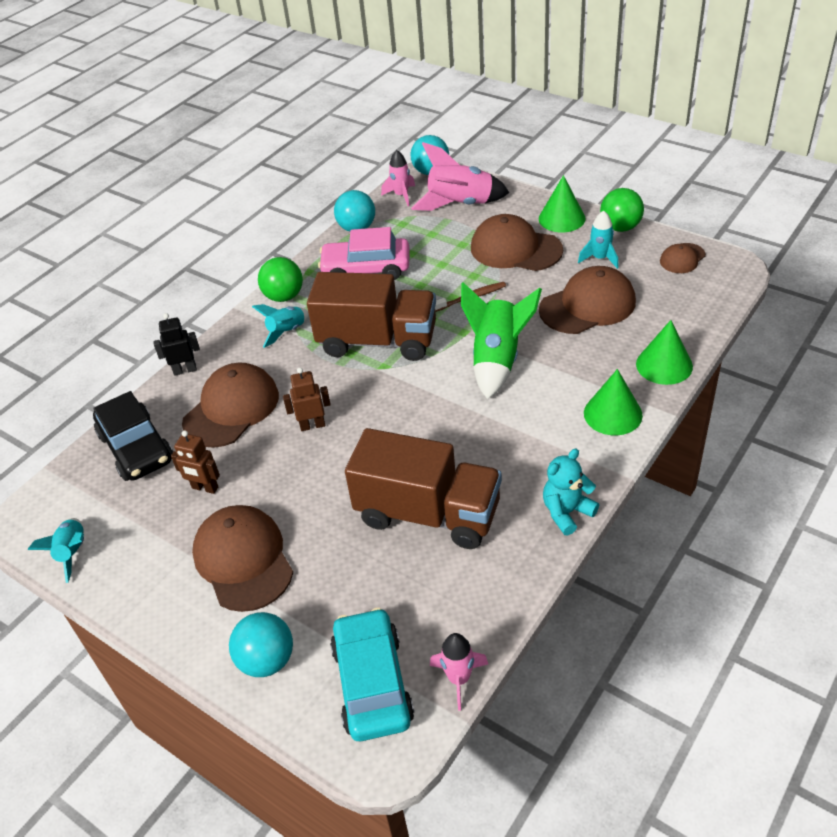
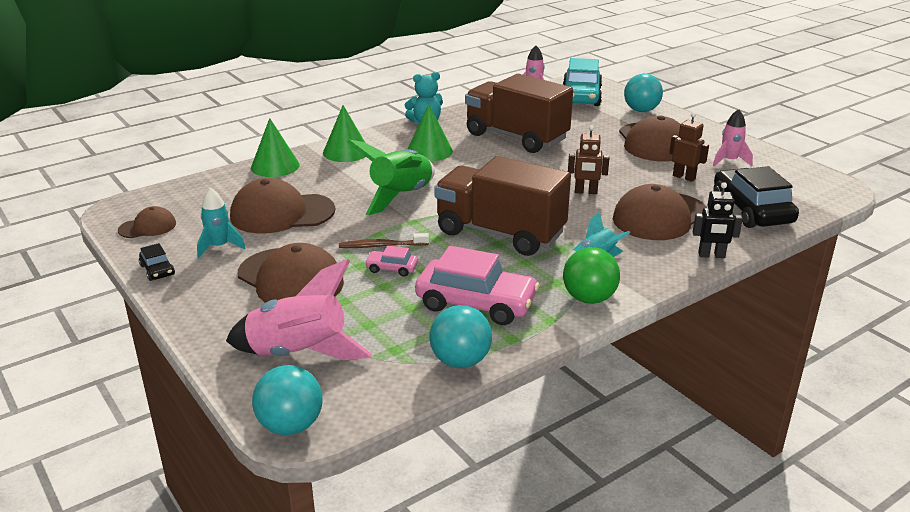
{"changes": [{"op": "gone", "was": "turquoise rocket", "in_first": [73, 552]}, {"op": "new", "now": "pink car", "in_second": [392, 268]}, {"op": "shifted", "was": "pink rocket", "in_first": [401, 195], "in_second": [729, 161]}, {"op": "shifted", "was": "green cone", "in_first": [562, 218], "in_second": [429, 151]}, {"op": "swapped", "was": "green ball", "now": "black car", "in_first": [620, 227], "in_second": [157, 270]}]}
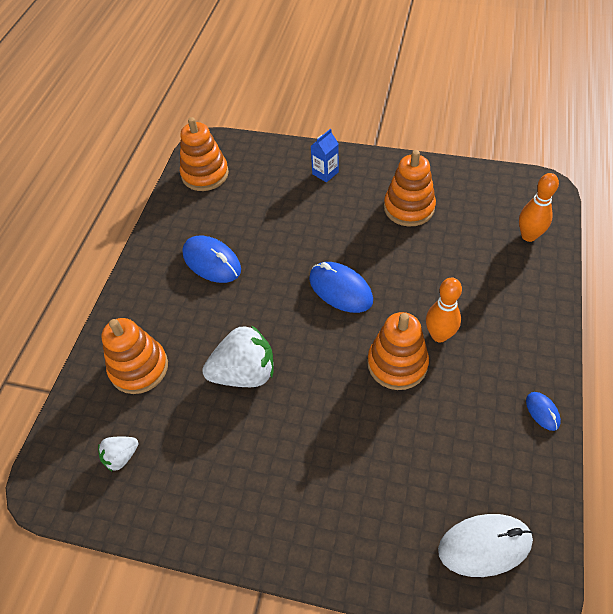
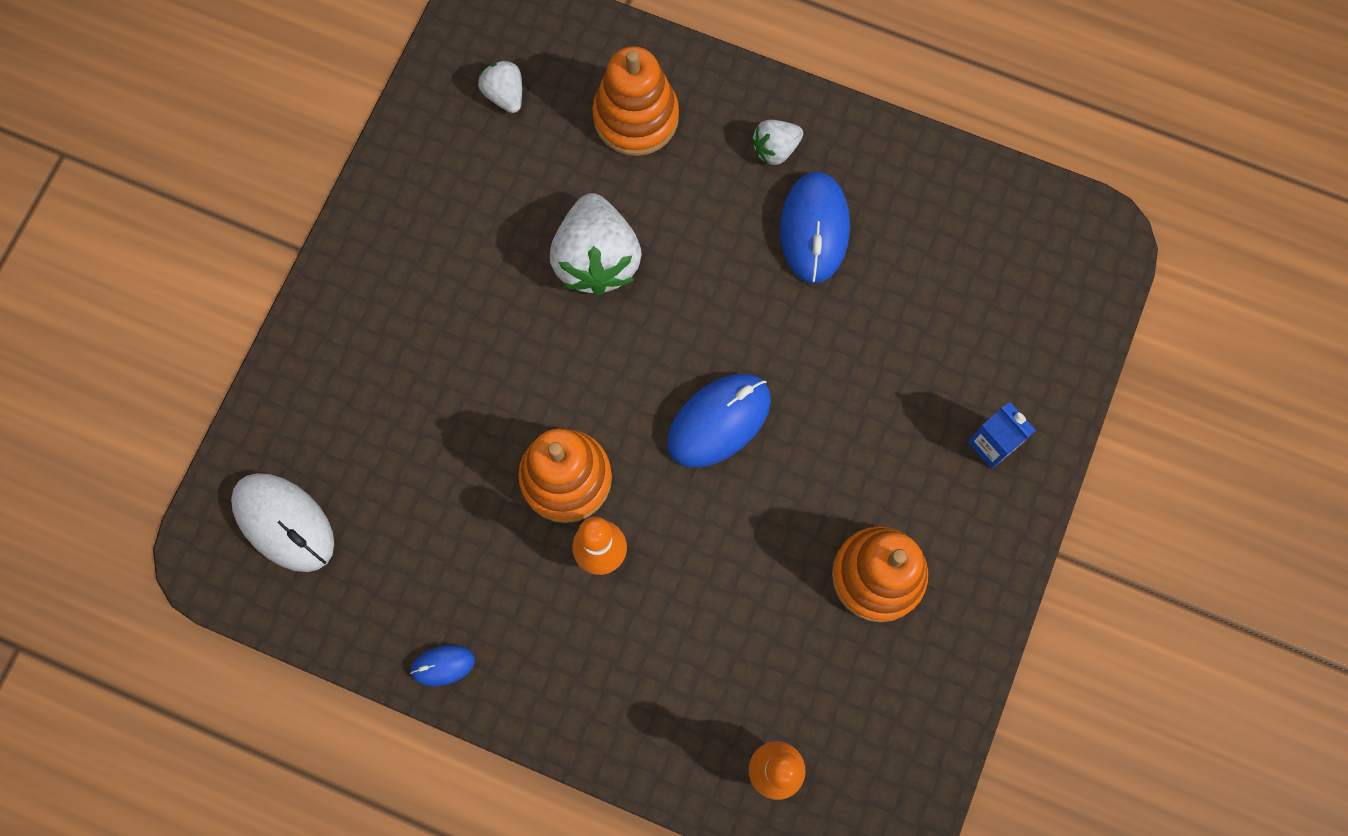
{"changes": [{"op": "gone", "was": "orange stacking toy", "in_first": [205, 174]}, {"op": "new", "now": "white strawberry", "in_second": [775, 149]}, {"op": "rotated", "was": "blue mouse", "in_first": [212, 262], "in_second": [814, 229], "clockwise": -45}, {"op": "rotated", "was": "white mouse", "in_first": [484, 546], "in_second": [284, 523], "clockwise": -45}]}
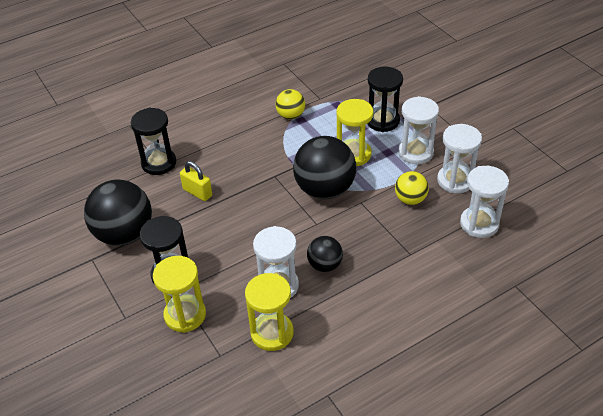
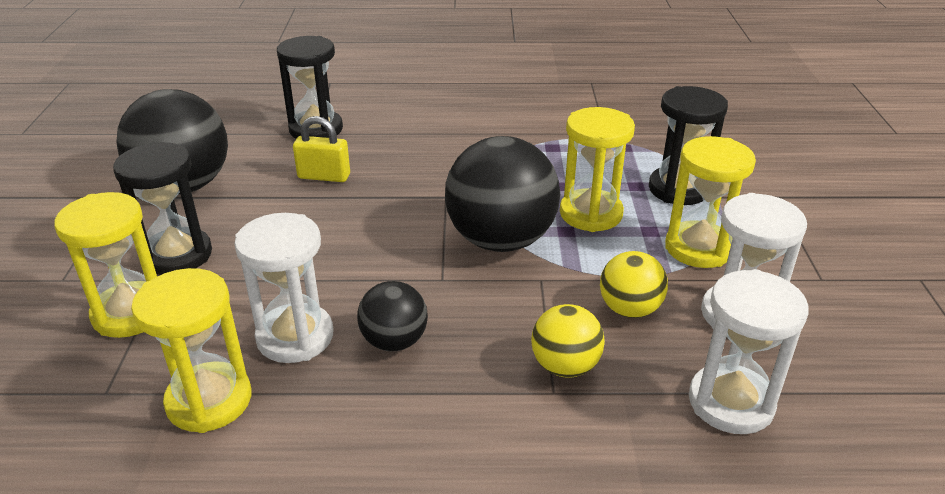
{"changes": [{"op": "shifted", "was": "yellow ball", "in_first": [291, 115], "in_second": [565, 366]}, {"op": "repainted", "was": "white hourglass", "now": "yellow hourglass", "in_first": [415, 152], "in_second": [698, 248]}, {"op": "rotated", "was": "yellow padlock", "in_first": [197, 192], "in_second": [324, 176], "clockwise": -60}]}
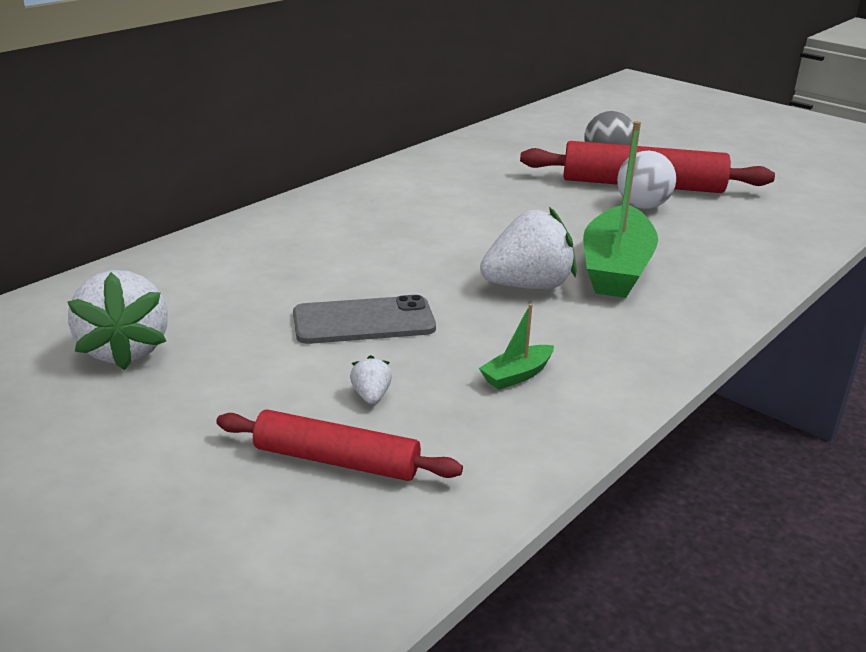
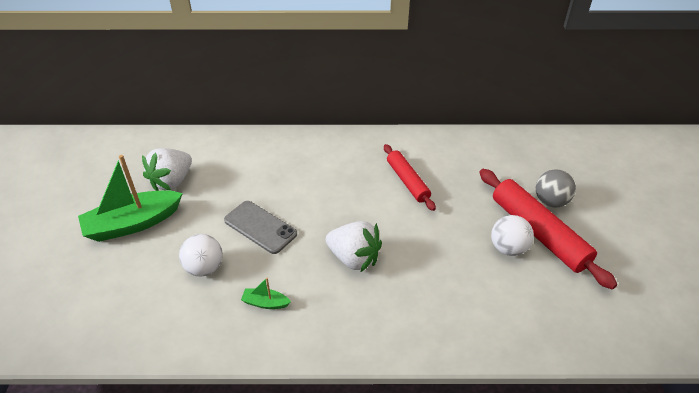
{"changes": [{"op": "shifted", "was": "red rolling pin", "in_first": [336, 460], "in_second": [407, 181]}, {"op": "shifted", "was": "green boat", "in_first": [616, 268], "in_second": [133, 223]}, {"op": "swapped", "was": "white strawberry", "now": "white ball", "in_first": [371, 396], "in_second": [204, 268]}]}
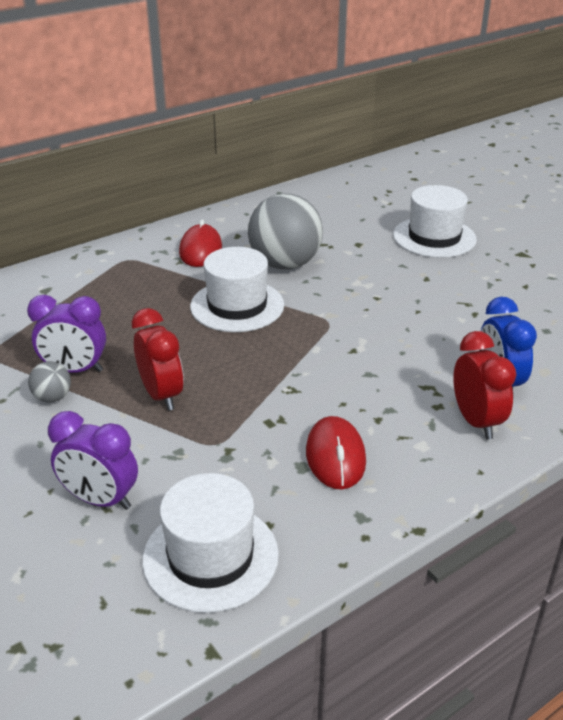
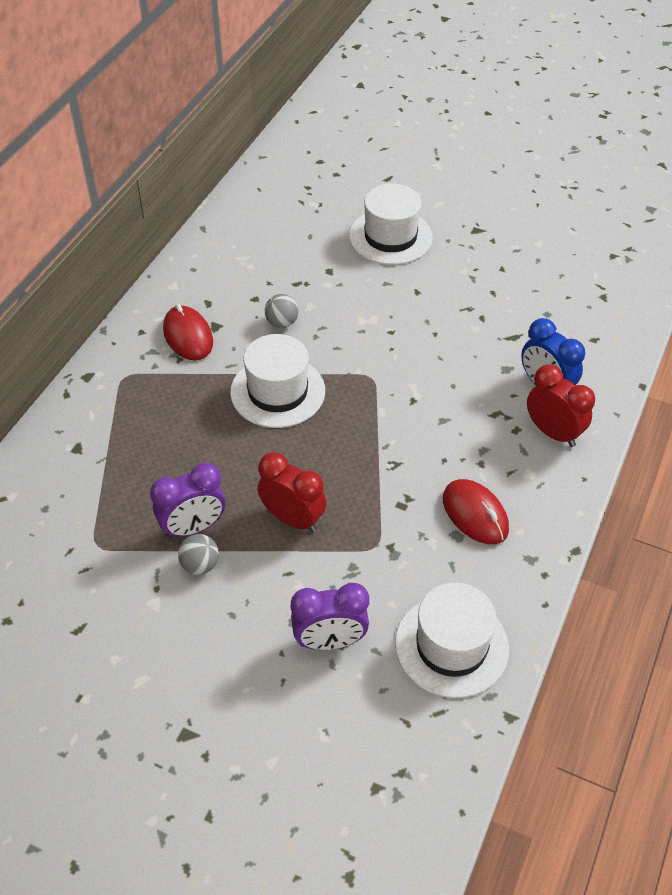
{"changes": [{"op": "scaled", "was": "grey ball", "in_first": [285, 264], "in_second": [282, 323], "ratio": 0.44}]}
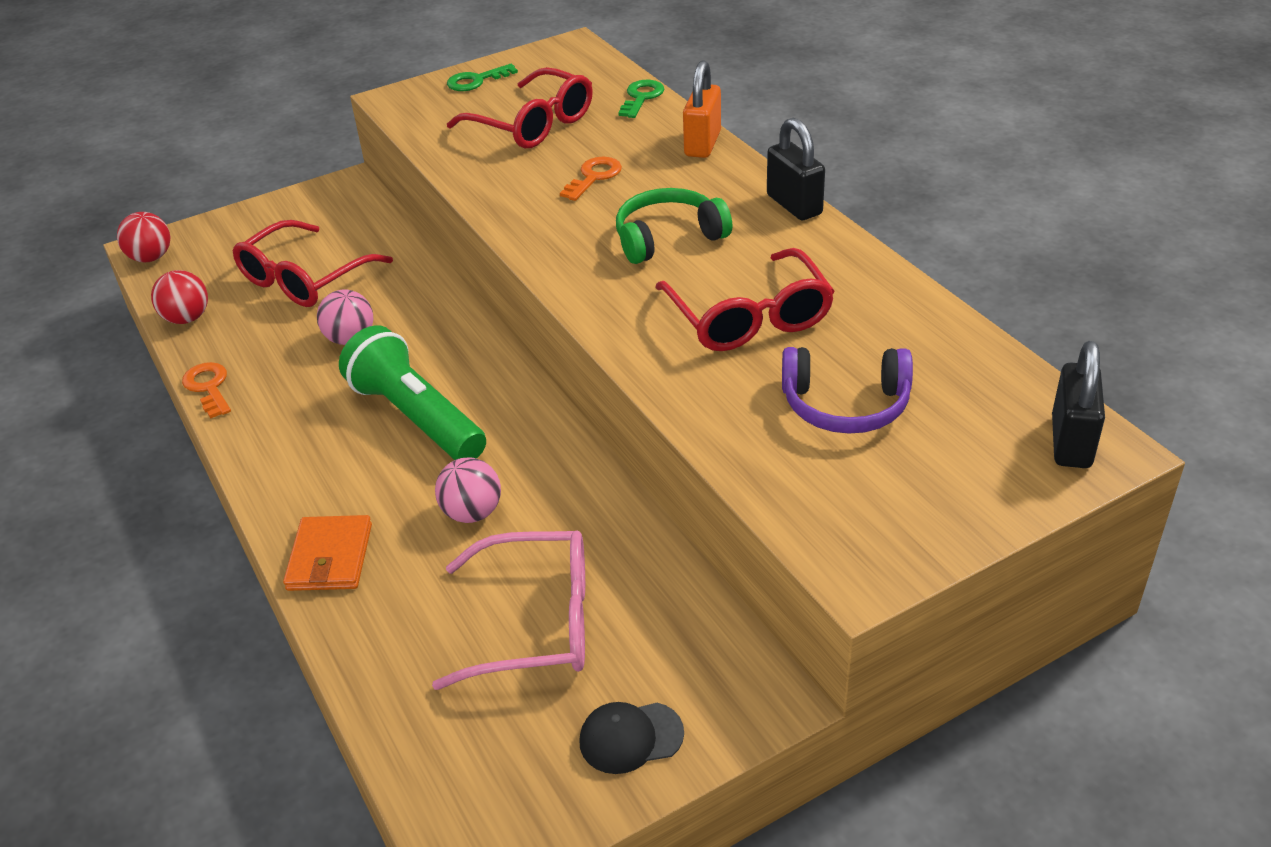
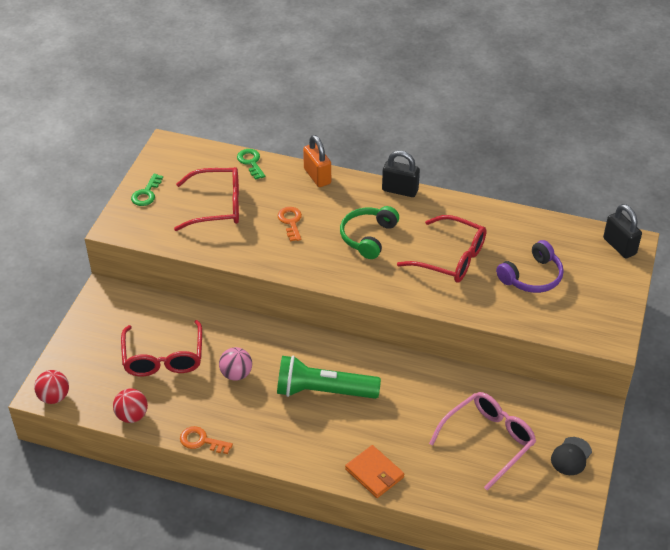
{"changes": [{"op": "gone", "was": "pink ball", "in_first": [472, 513]}]}
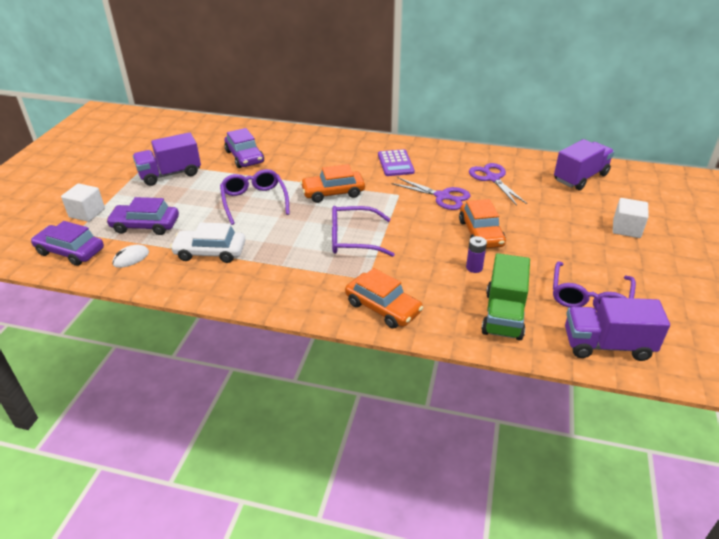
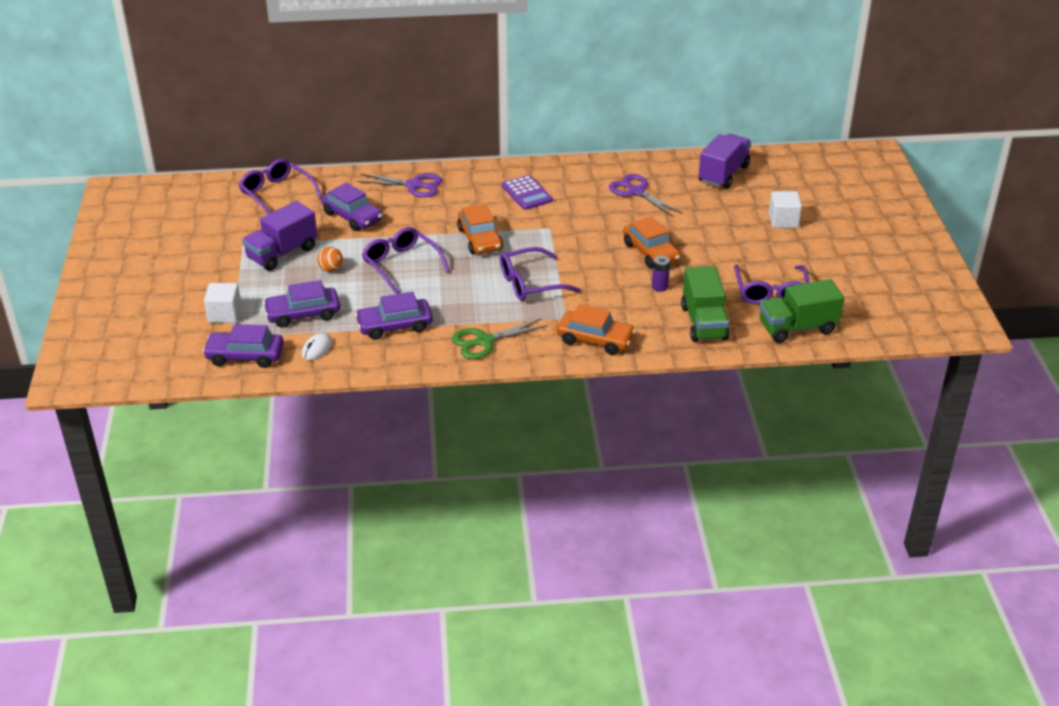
{"changes": [{"op": "new", "now": "purple glasses", "in_second": [277, 194]}, {"op": "new", "now": "orange ball", "in_second": [331, 269]}, {"op": "new", "now": "green scissors", "in_second": [484, 341]}, {"op": "shifted", "was": "purple scissors", "in_first": [442, 196], "in_second": [414, 185]}, {"op": "repainted", "was": "white car", "now": "purple car", "in_first": [210, 252], "in_second": [395, 325]}, {"op": "repainted", "was": "purple truck", "now": "green truck", "in_first": [607, 345], "in_second": [797, 328]}, {"op": "rotated", "was": "orange car", "in_first": [333, 193], "in_second": [480, 239], "clockwise": -75}]}
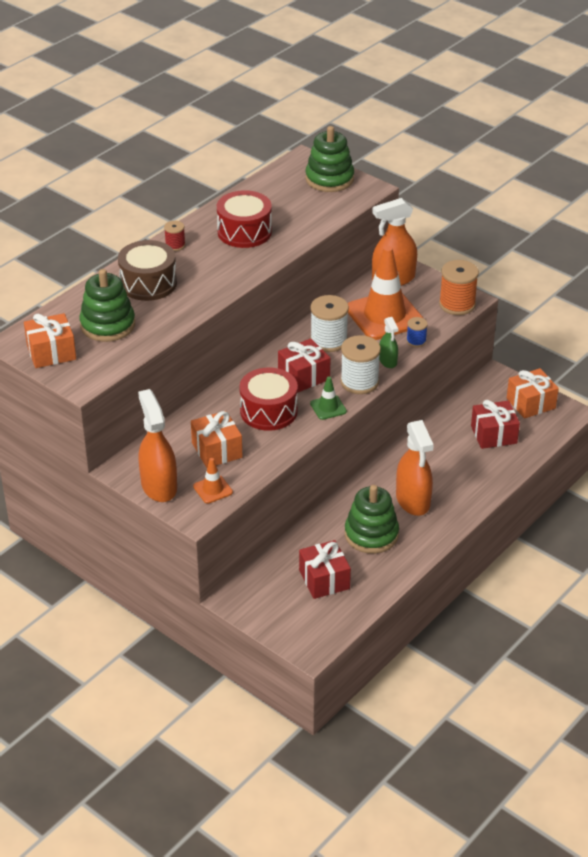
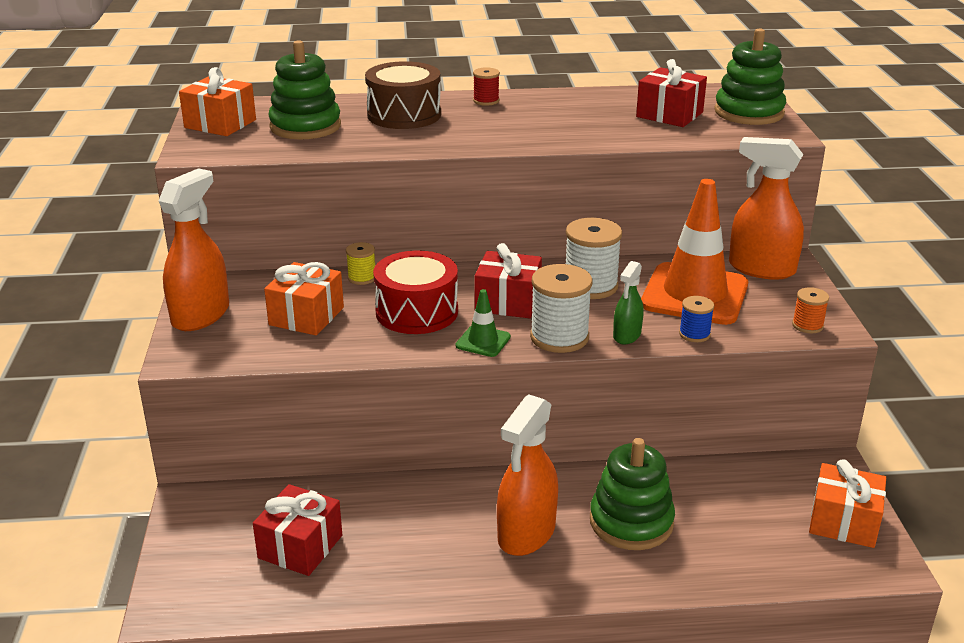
{"changes": [{"op": "gone", "was": "orange traffic cone", "in_first": [213, 489]}, {"op": "gone", "was": "red drum", "in_first": [244, 232]}, {"op": "new", "now": "yellow spool", "in_second": [362, 278]}, {"op": "shifted", "was": "green stacking toy", "in_first": [371, 534], "in_second": [631, 522]}, {"op": "shifted", "was": "red gift", "in_first": [493, 434], "in_second": [669, 114]}, {"op": "scaled", "was": "orange spool", "in_first": [457, 304], "in_second": [807, 325], "ratio": 0.53}]}
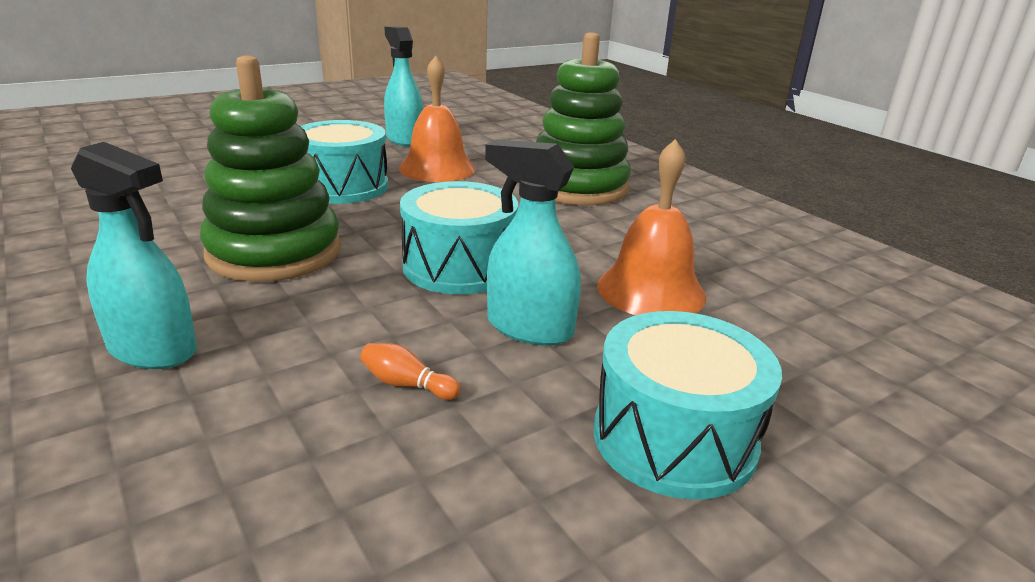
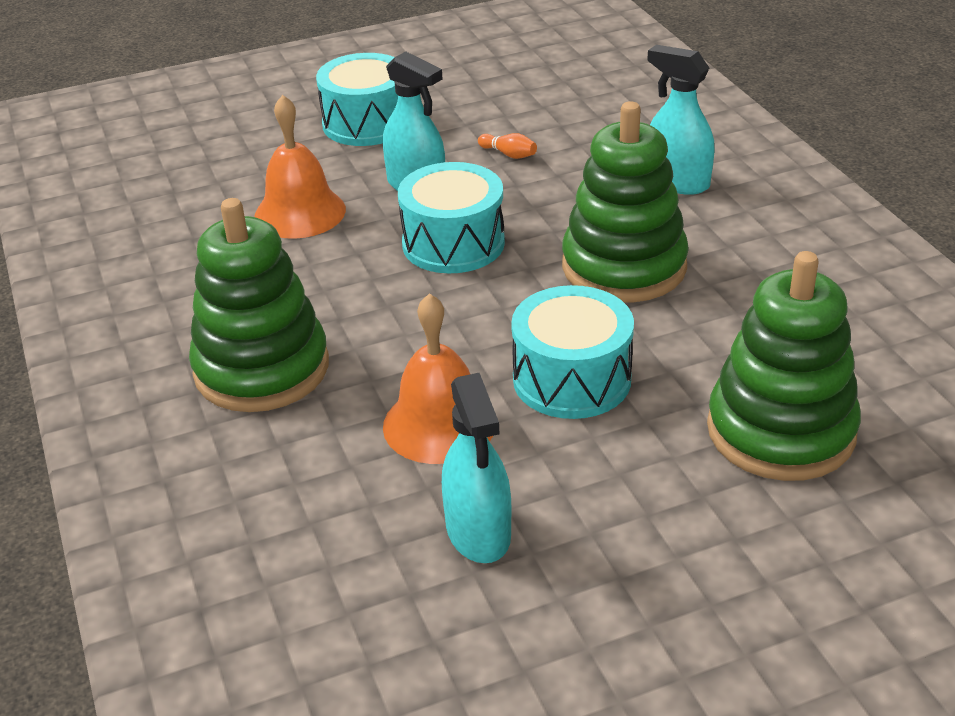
{"changes": [{"op": "new", "now": "green stacking toy", "in_second": [780, 431]}]}
